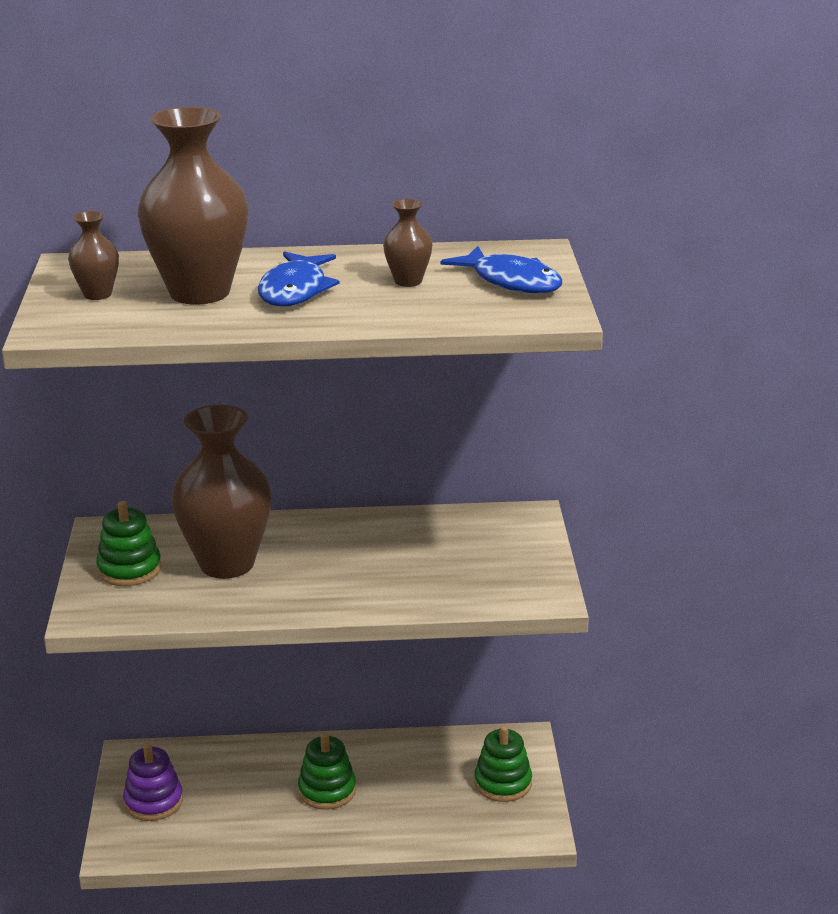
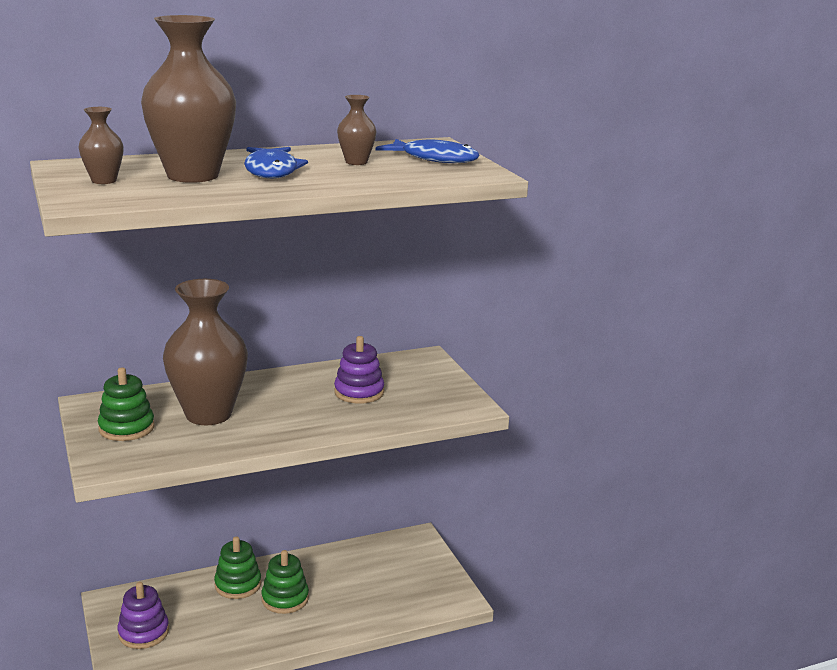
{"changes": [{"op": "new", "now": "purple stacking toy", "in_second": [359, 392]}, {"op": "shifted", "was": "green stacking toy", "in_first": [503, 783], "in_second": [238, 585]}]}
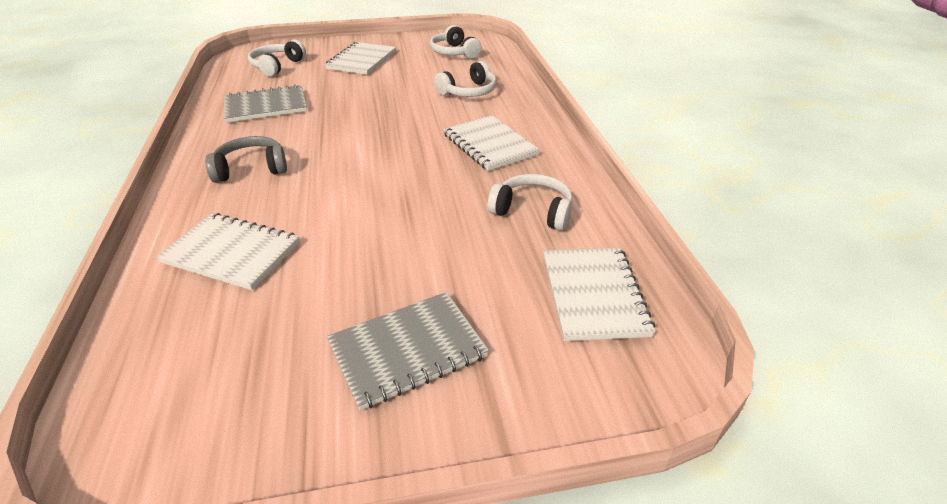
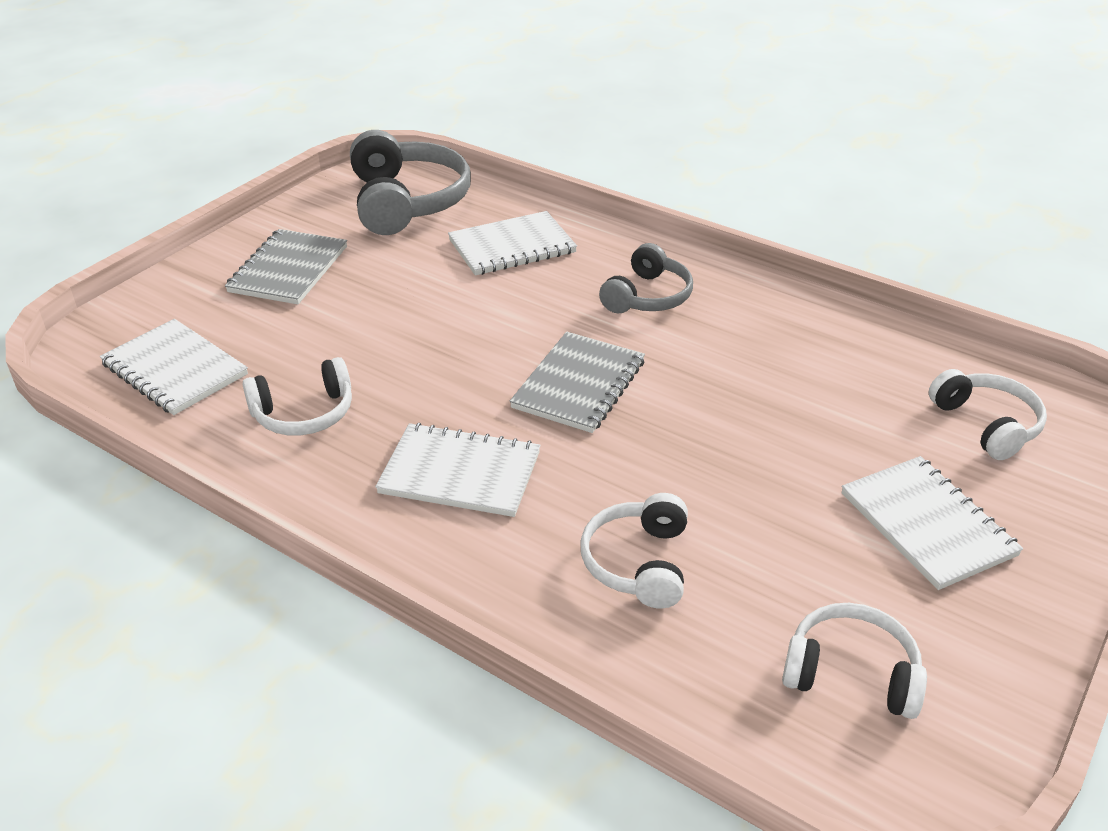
{"changes": [{"op": "new", "now": "grey headphones", "in_second": [407, 202]}, {"op": "shifted", "was": "grey notebook", "in_first": [266, 106], "in_second": [578, 384]}]}
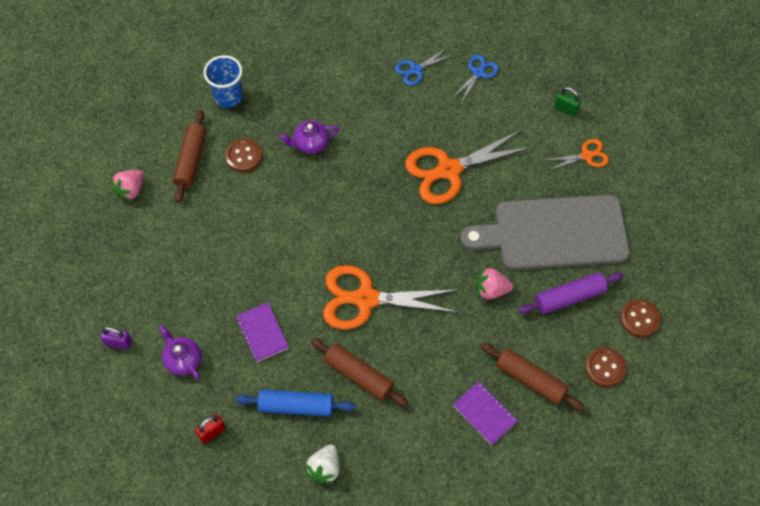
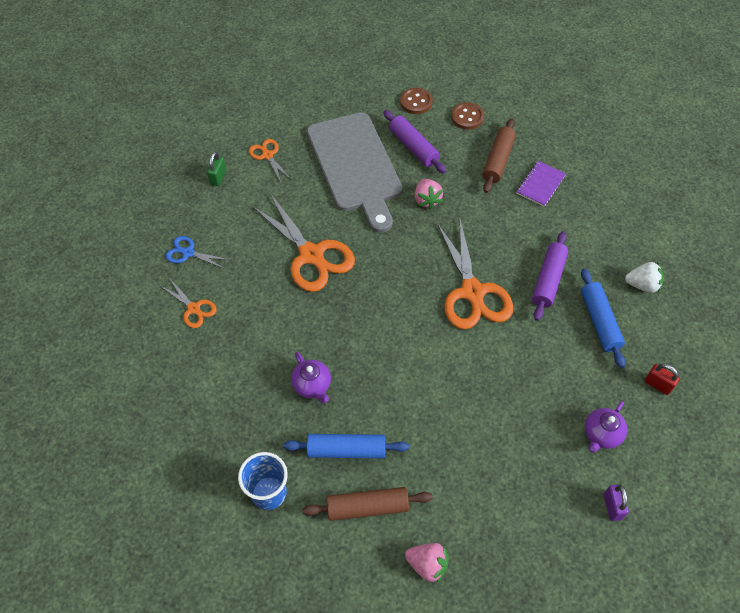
{"changes": [{"op": "gone", "was": "purple notebook", "in_first": [262, 333]}, {"op": "swapped", "was": "brown button", "now": "blue rolling pin", "in_first": [244, 156], "in_second": [346, 450]}, {"op": "repainted", "was": "brown rolling pin", "now": "purple rolling pin", "in_first": [358, 375], "in_second": [548, 280]}, {"op": "repainted", "was": "blue scissors", "now": "orange scissors", "in_first": [416, 69], "in_second": [193, 308]}]}
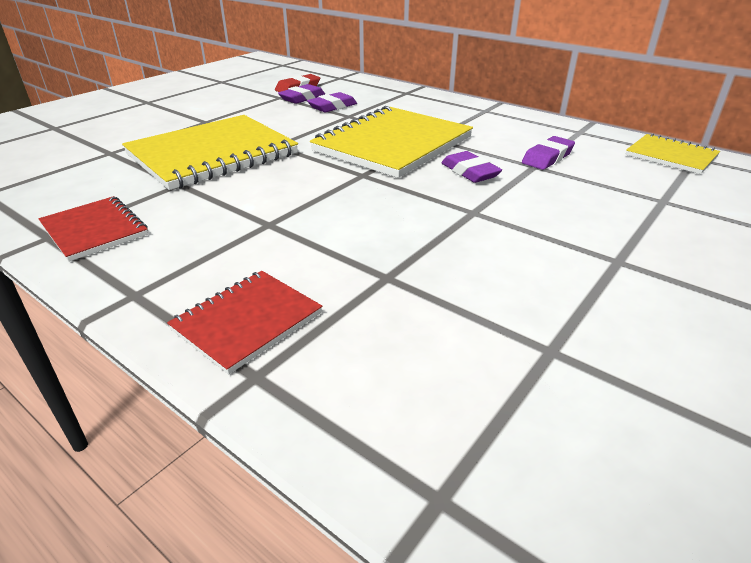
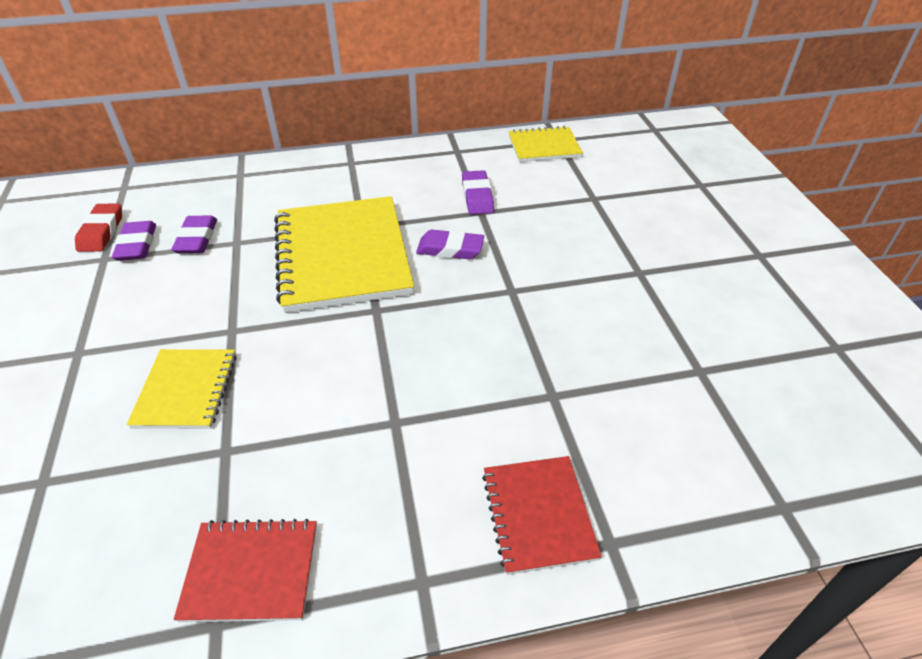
{"changes": [{"op": "scaled", "was": "yellow notebook", "in_first": [212, 154], "in_second": [186, 390], "ratio": 0.53}]}
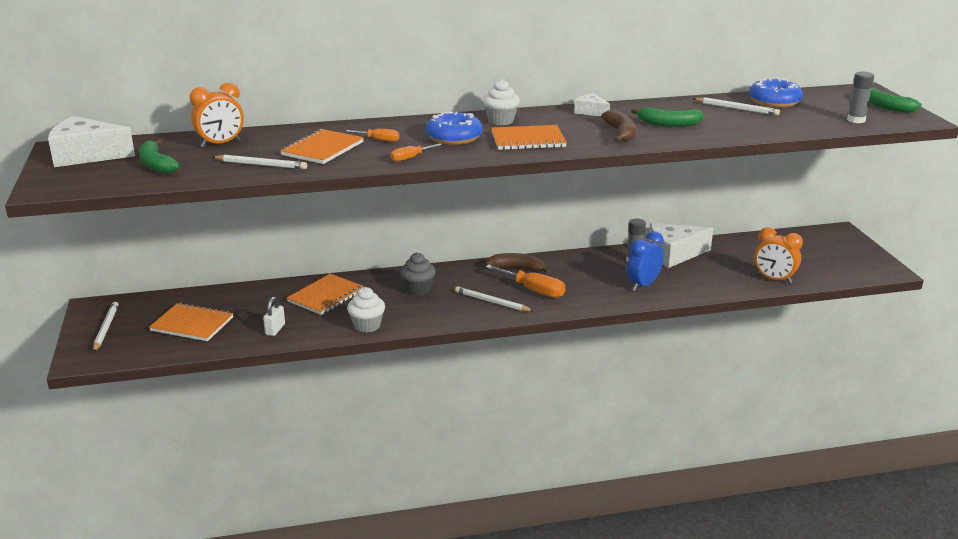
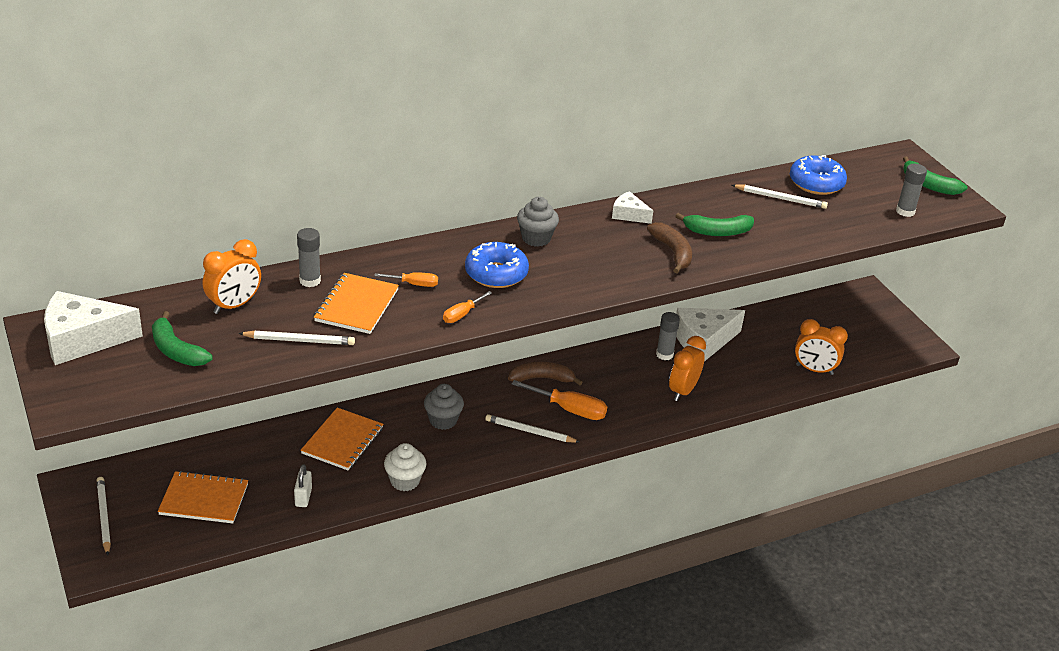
{"changes": [{"op": "gone", "was": "orange notebook", "in_first": [528, 140]}, {"op": "new", "now": "grey glue stick", "in_second": [310, 281]}, {"op": "repainted", "was": "white cupcake", "now": "grey cupcake", "in_first": [500, 121], "in_second": [536, 238]}, {"op": "repainted", "was": "blue clock", "now": "orange clock", "in_first": [643, 285], "in_second": [683, 391]}]}
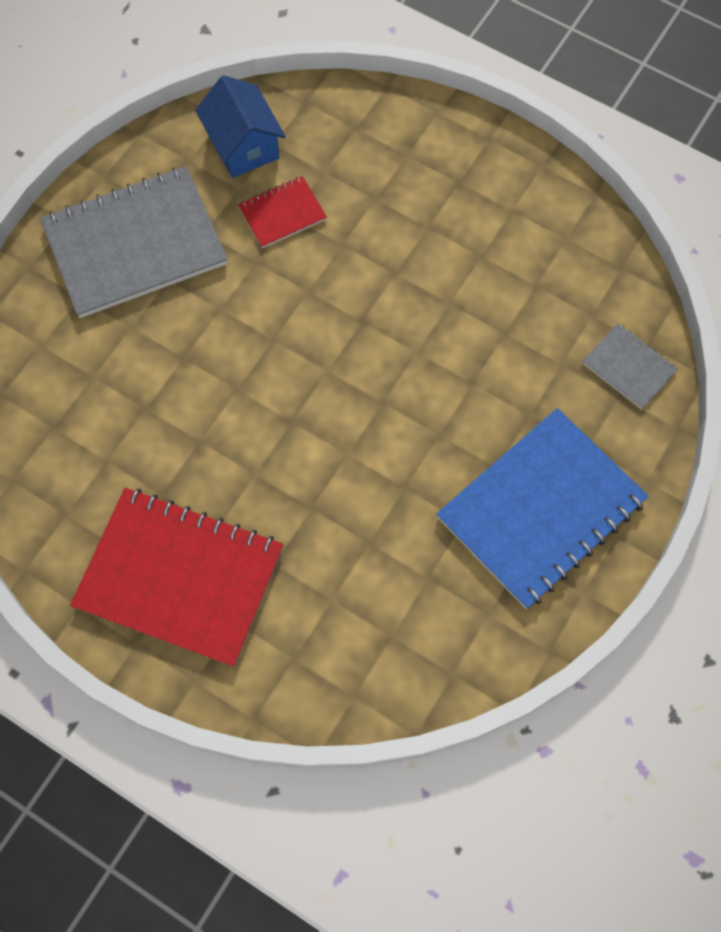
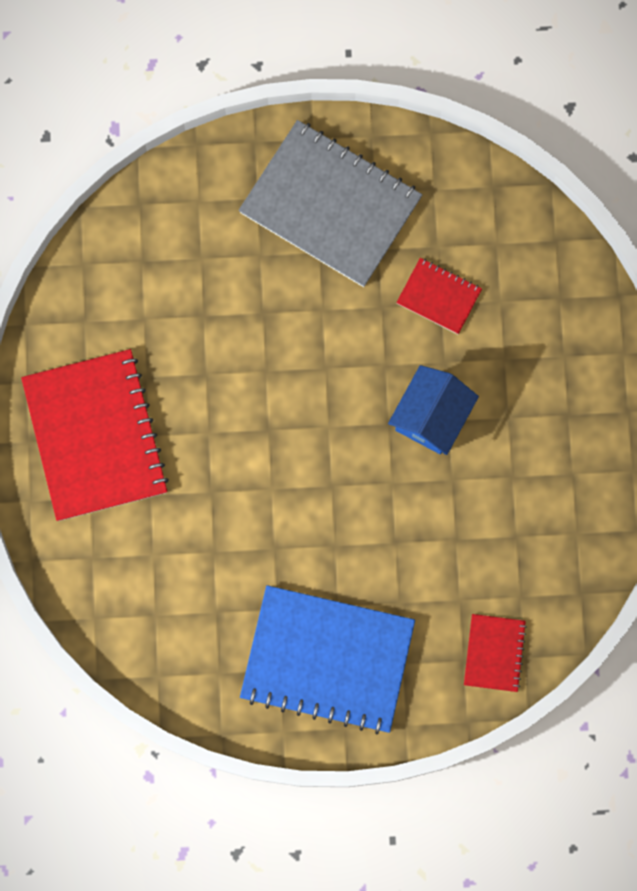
{"changes": [{"op": "shifted", "was": "blue house", "in_first": [243, 146], "in_second": [431, 417]}, {"op": "repainted", "was": "grey notebook", "now": "red notebook", "in_first": [629, 367], "in_second": [494, 653]}]}
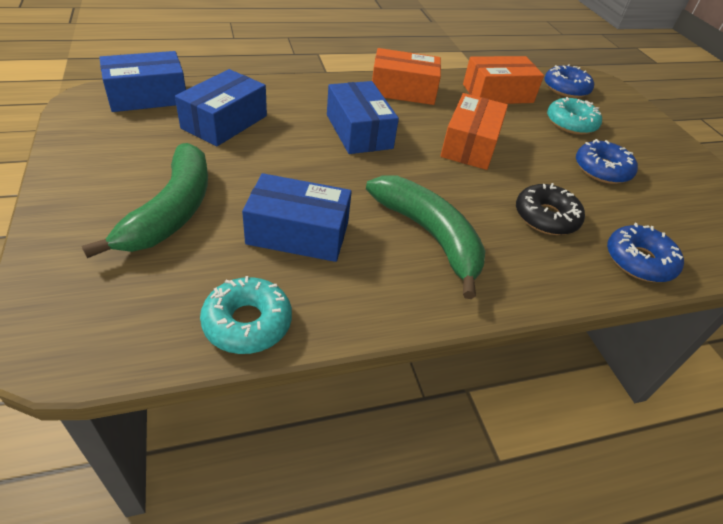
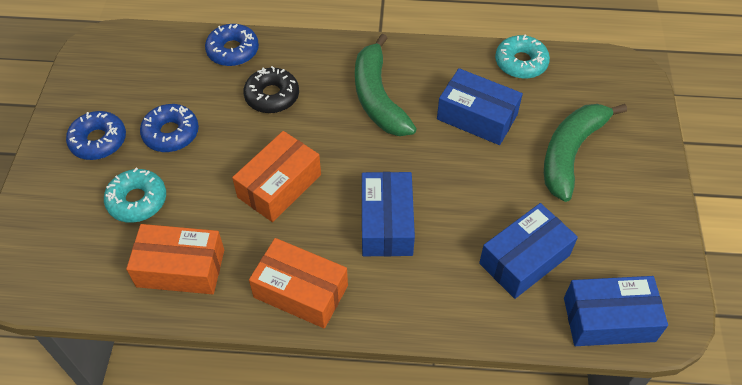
{"changes": [{"op": "shifted", "was": "blue donut", "in_first": [566, 88], "in_second": [98, 141]}]}
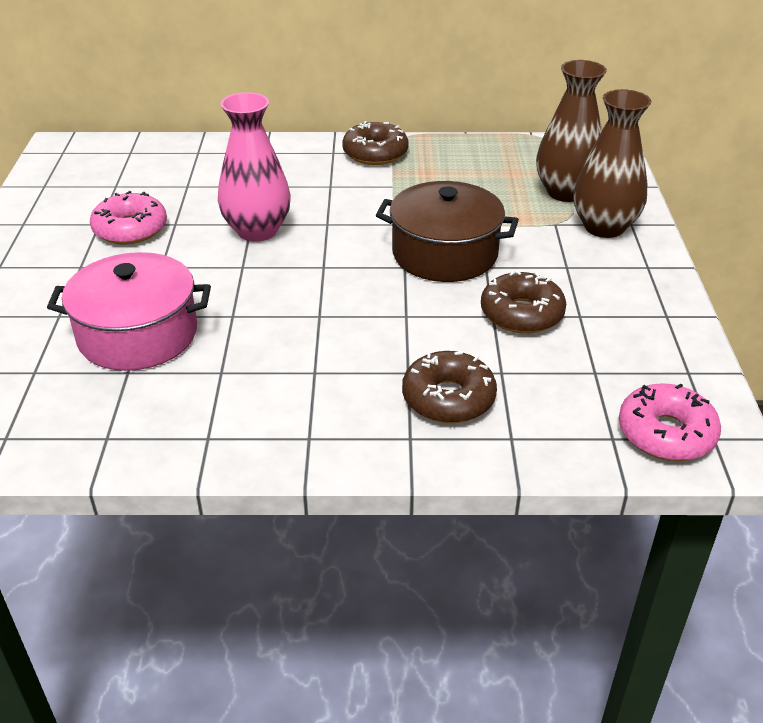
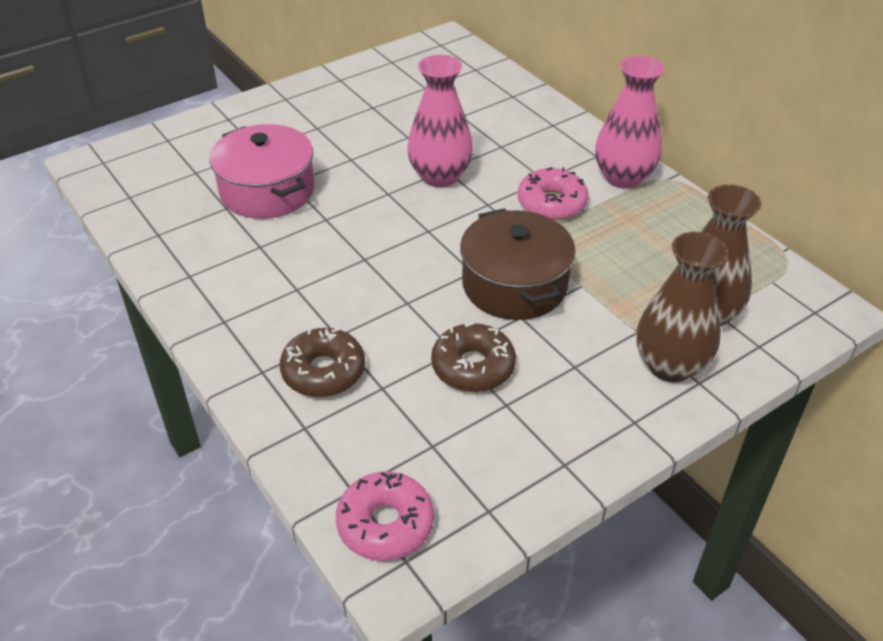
{"changes": [{"op": "shifted", "was": "pink donut", "in_first": [130, 229], "in_second": [551, 203]}, {"op": "swapped", "was": "brown donut", "now": "pink vase", "in_first": [375, 153], "in_second": [623, 177]}]}
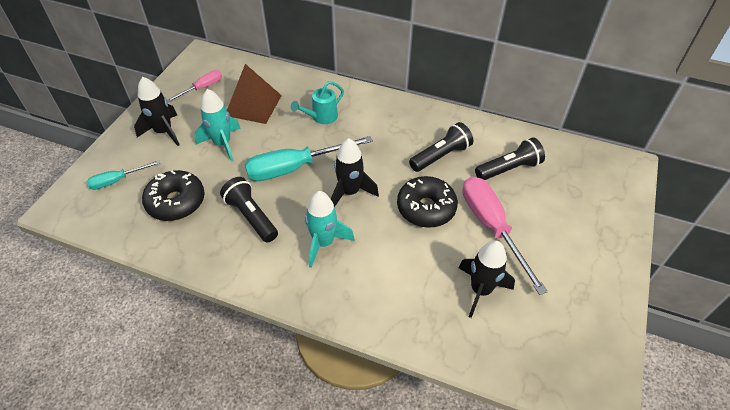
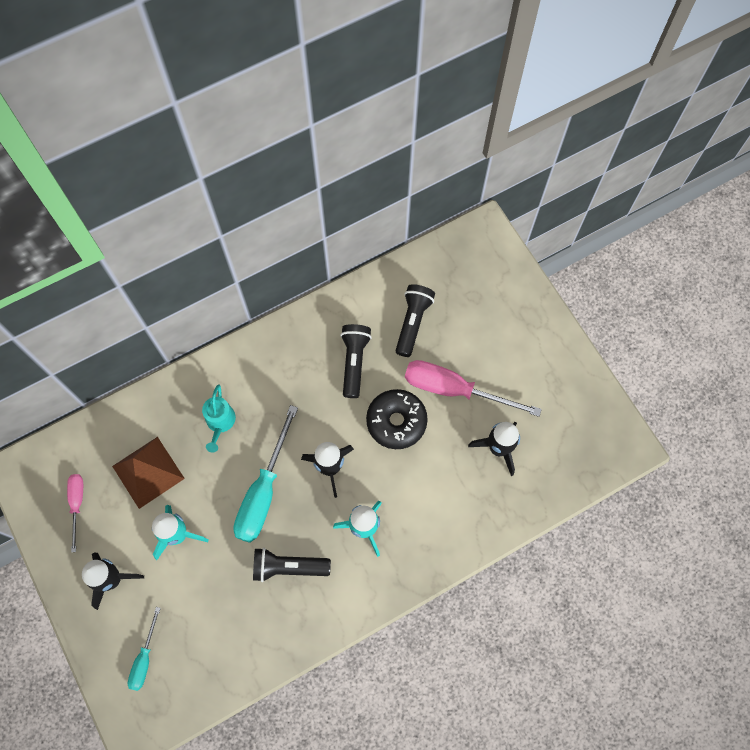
{"changes": [{"op": "gone", "was": "black donut", "in_first": [176, 202]}]}
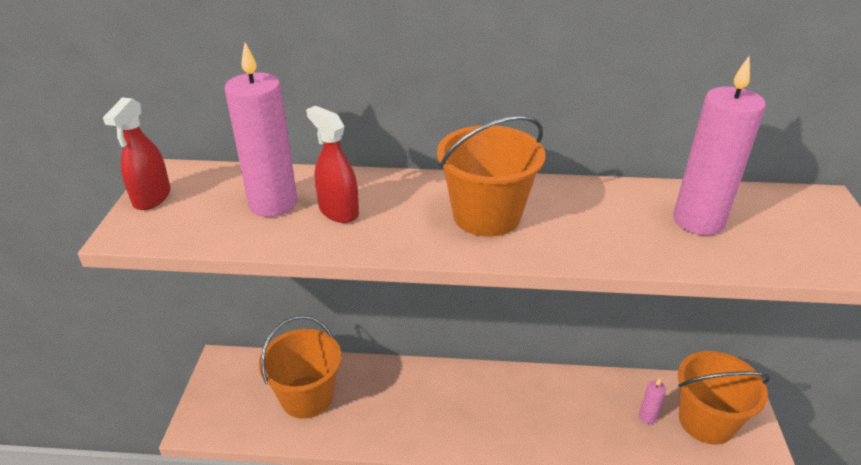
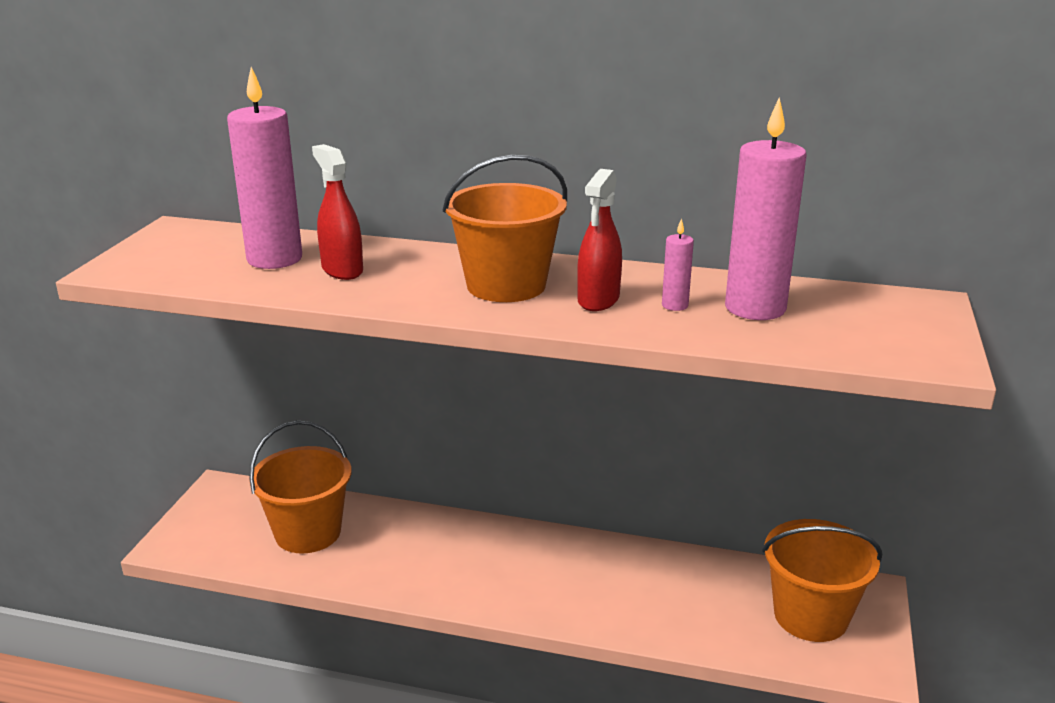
{"changes": [{"op": "shifted", "was": "red spray bottle", "in_first": [152, 198], "in_second": [598, 300]}, {"op": "shifted", "was": "pink candle", "in_first": [647, 417], "in_second": [675, 305]}]}
